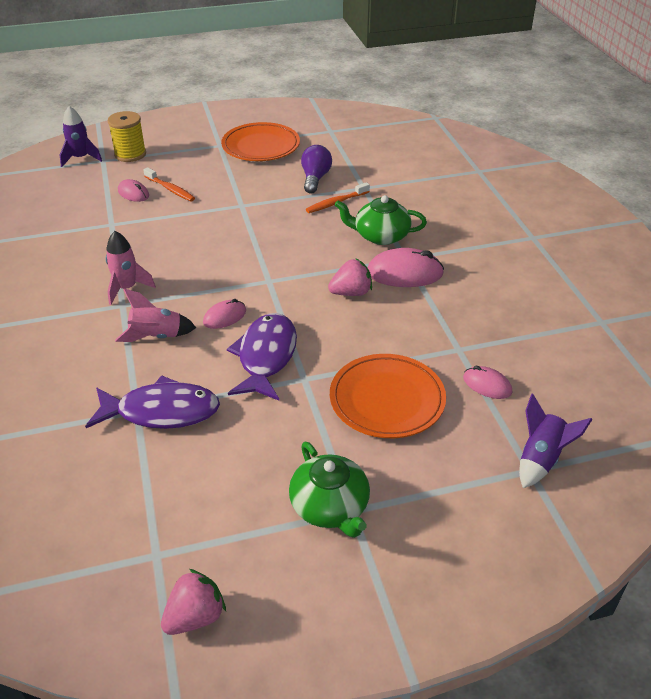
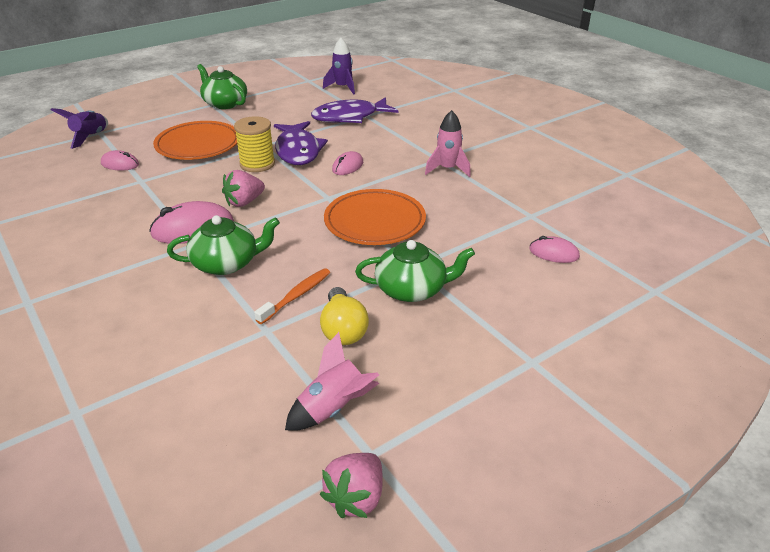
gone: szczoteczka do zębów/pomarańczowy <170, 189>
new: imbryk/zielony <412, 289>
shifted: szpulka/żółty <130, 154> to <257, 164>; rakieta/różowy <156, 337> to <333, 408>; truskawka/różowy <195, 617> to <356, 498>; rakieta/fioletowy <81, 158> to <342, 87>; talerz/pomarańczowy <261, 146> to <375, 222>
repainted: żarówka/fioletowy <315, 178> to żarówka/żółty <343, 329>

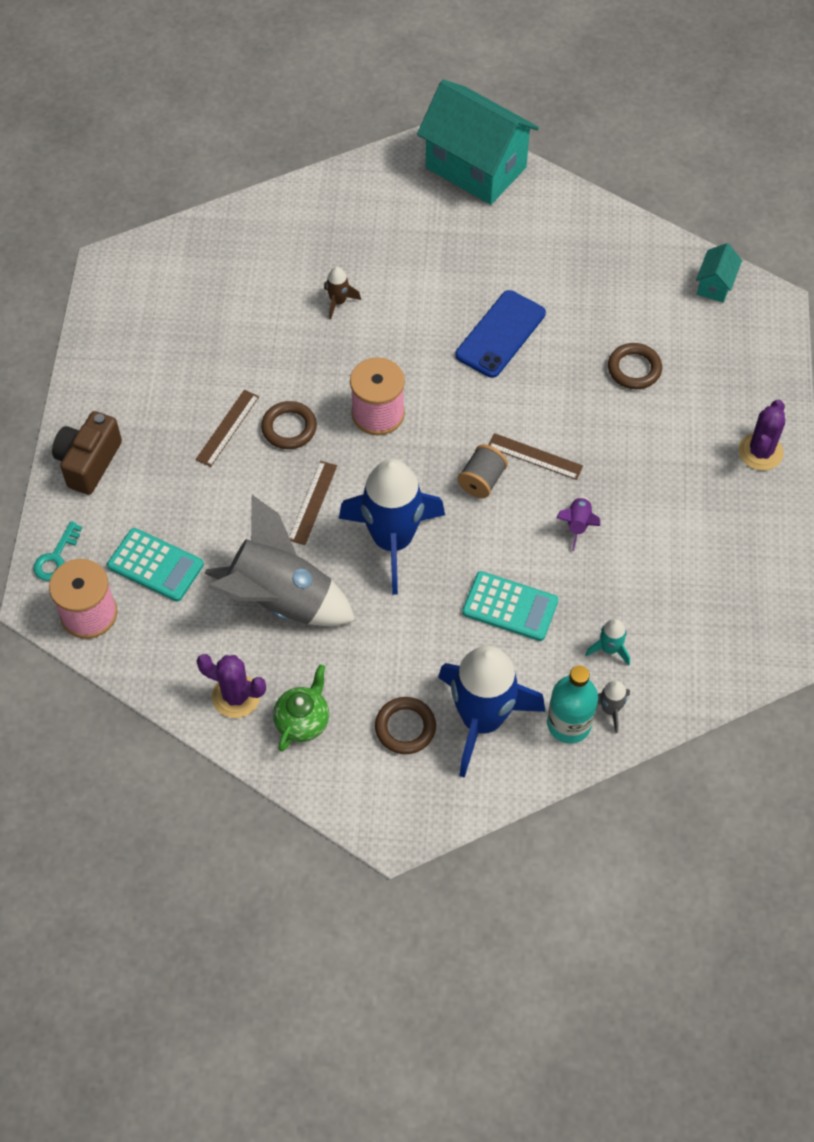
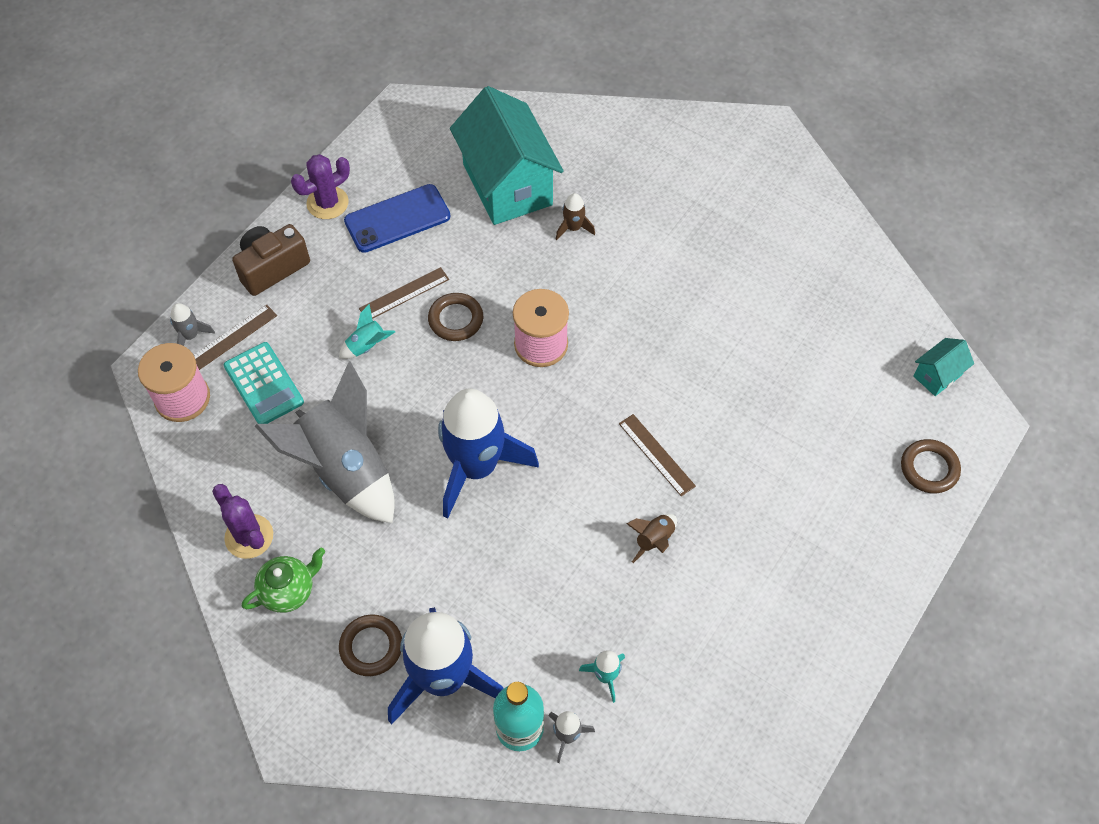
gone: szpulka/szary <482, 481>; kalkulator/turkusowy <510, 607>
new: rakieta/turkusowy <367, 346>
shifted: linijka/brązowy <312, 502> to <233, 337>; kaktus/fioletowy <760, 452> to <327, 203>; telefon/niebieski <500, 334> to <397, 219>; domek/turkusowy <476, 167> to <507, 184>; pierścień/brązowy <634, 369> to <929, 468>
swapped: klucz/turkusowy <56, 557> to rakieta/szary <191, 336>
repainted: rakieta/fioletowy <578, 525> to rakieta/brązowy <654, 540>

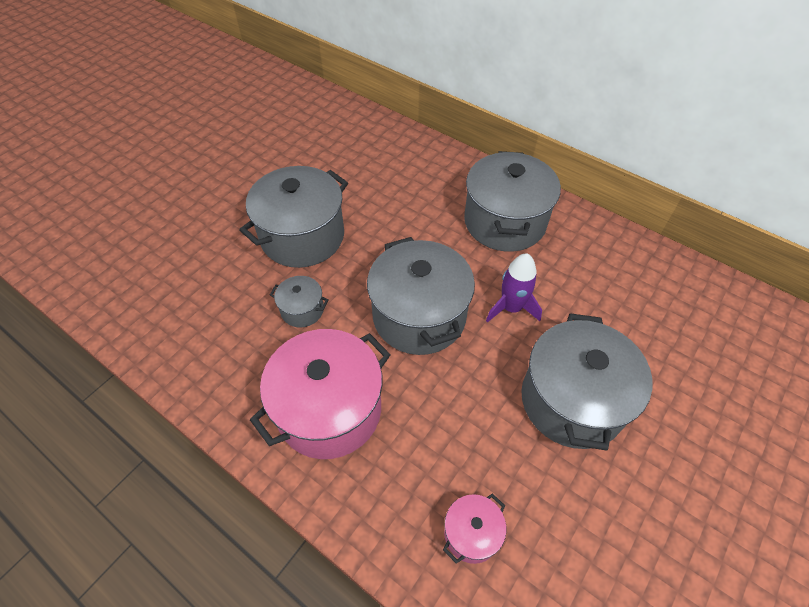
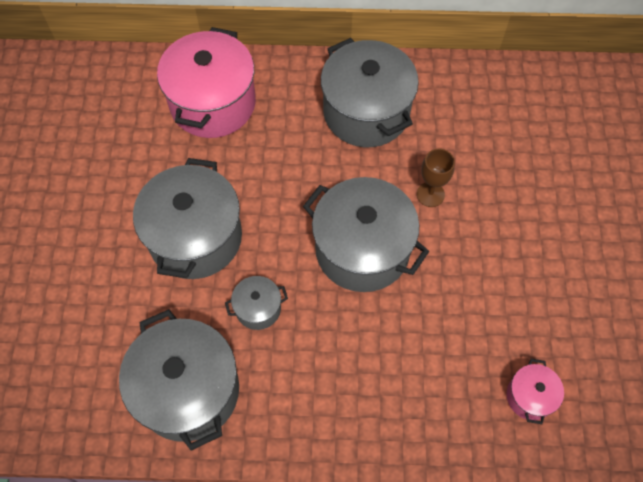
shifted: garnek/szary <572, 400> to <188, 390>; garnek/różowy <329, 410> to <213, 103>
swapped: rakieta/fioletowy <511, 308> to kielich/brązowy <430, 194>

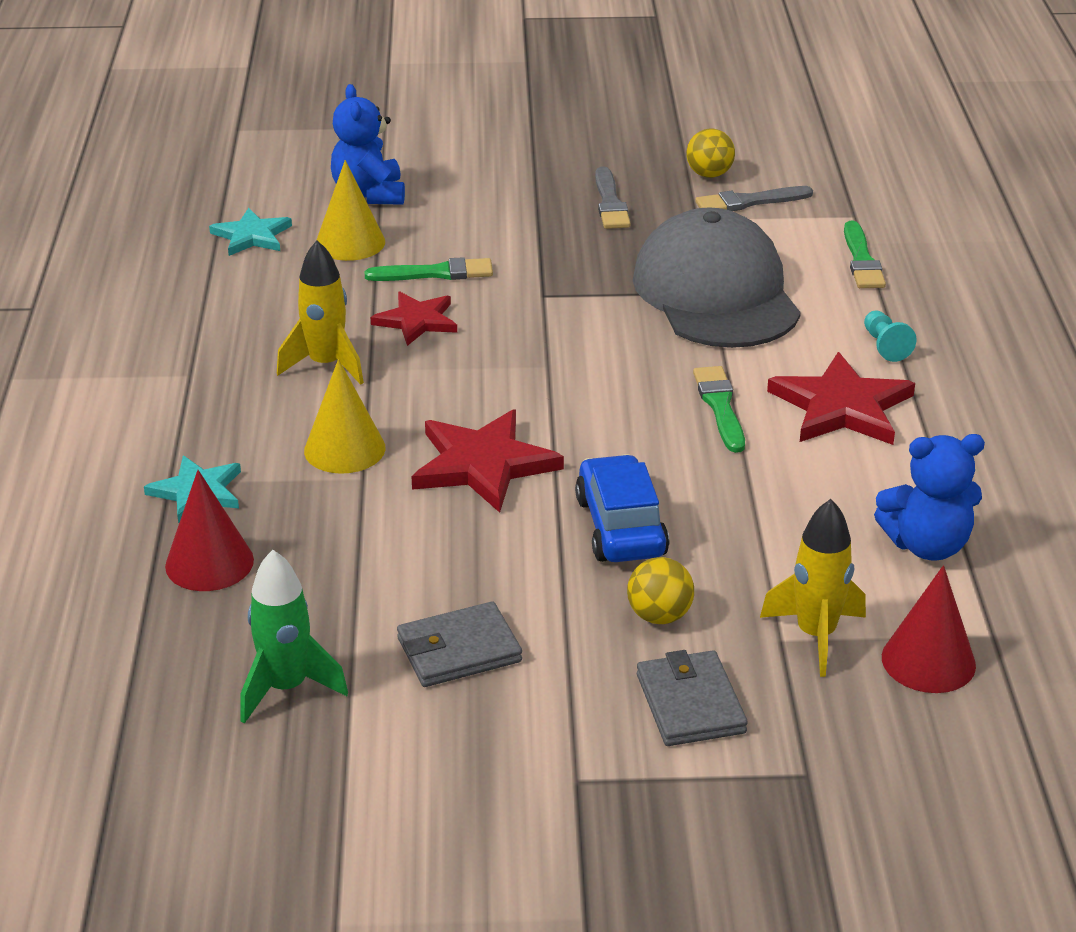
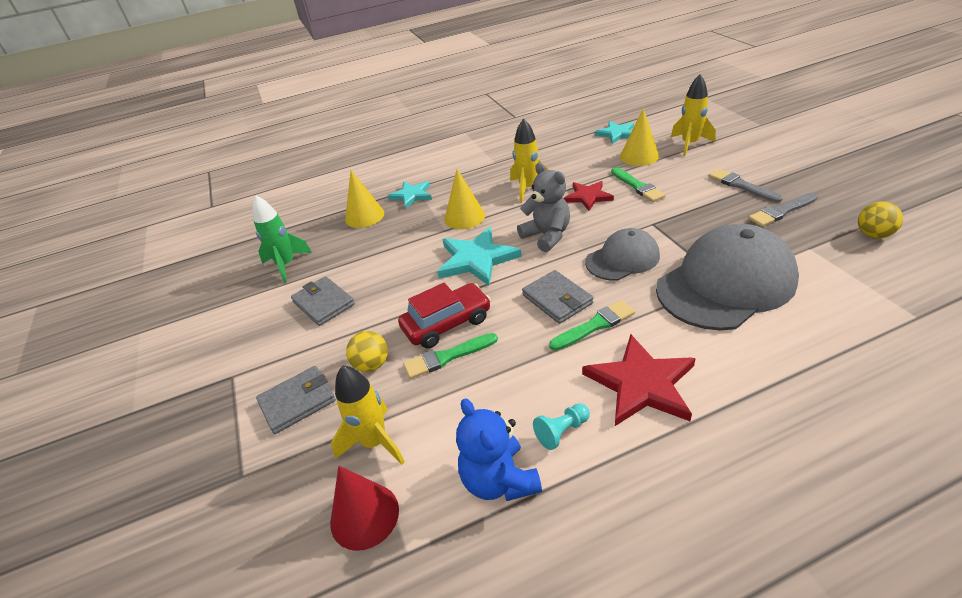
new: miś/szary <547, 236>; portfel/szary <557, 299>; czapka/szary <622, 259>
shifted: pędzel/zielony <861, 260> to <447, 357>; pionek/turkusowy <885, 346> to <562, 431>; pędzel/szary <749, 202> to <741, 186>
swapped: miś/niebieski <369, 194> to rakieta/żółty <689, 144>
repainted: stożek/czerwony <209, 563> to stożek/żółty <364, 216>; samochód/niebieski <621, 527> to samochód/czerwony <447, 324>; gwiazda/czerwony <483, 465> to gwiazda/turkusowy <476, 259>

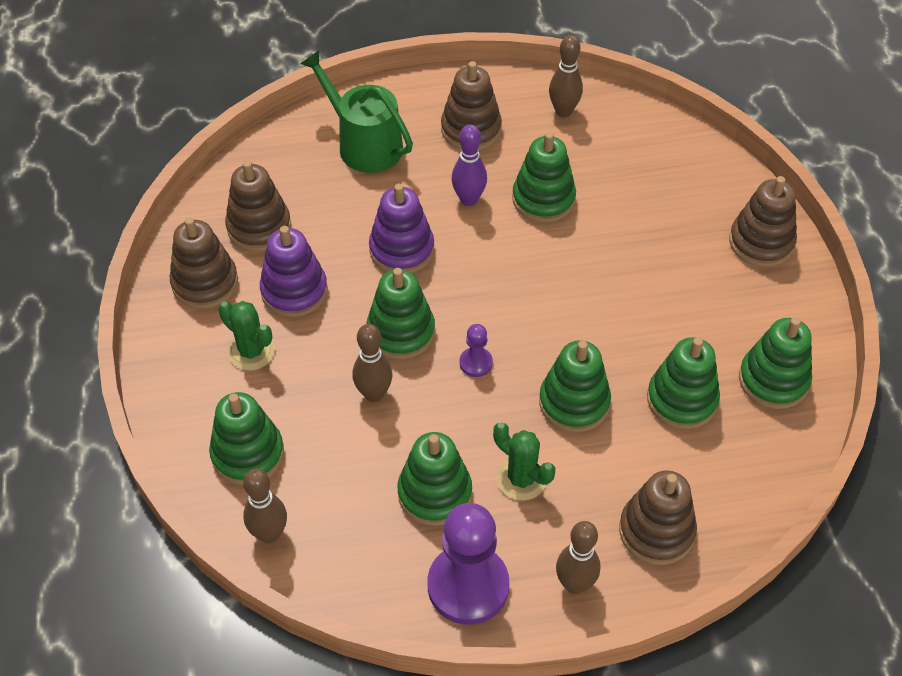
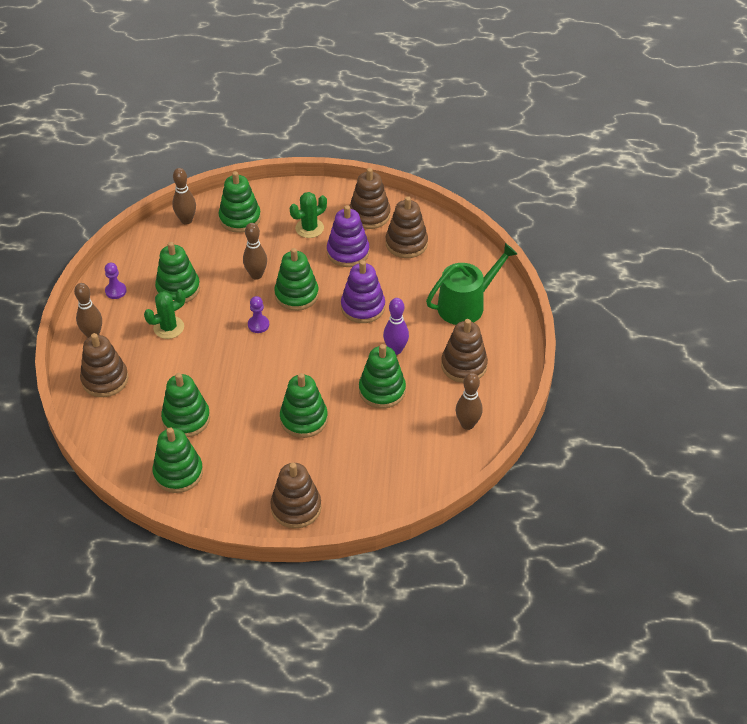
shifted: zabawka nakładanka/zielony <574, 402> to <304, 419>
scaled: pionek/fioletowy <468, 586> = <116, 291> x0.46

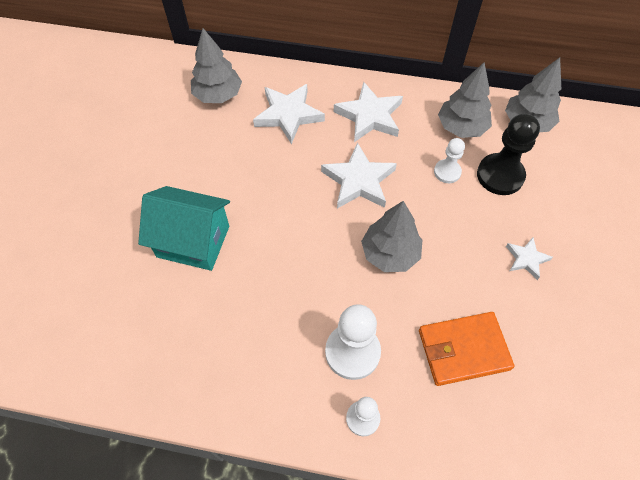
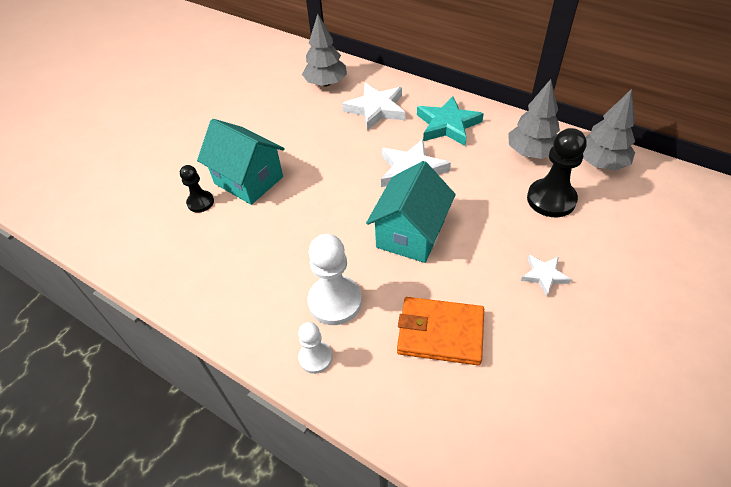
gone: pionek/biały <447, 172>
new: pionek/czarny <200, 202>
swapped: drzewko/szary <390, 253> to domek/turkusowy <410, 234>
repainted: gwiazda/biały <369, 116> to gwiazda/turkusowy <447, 125>

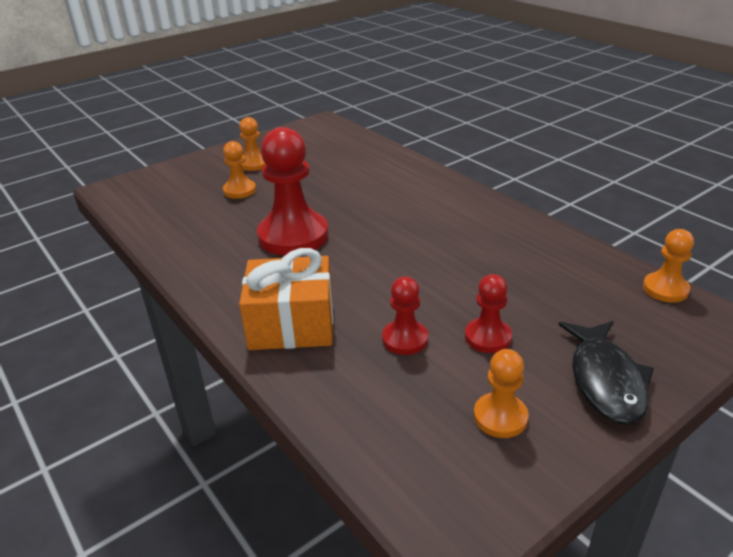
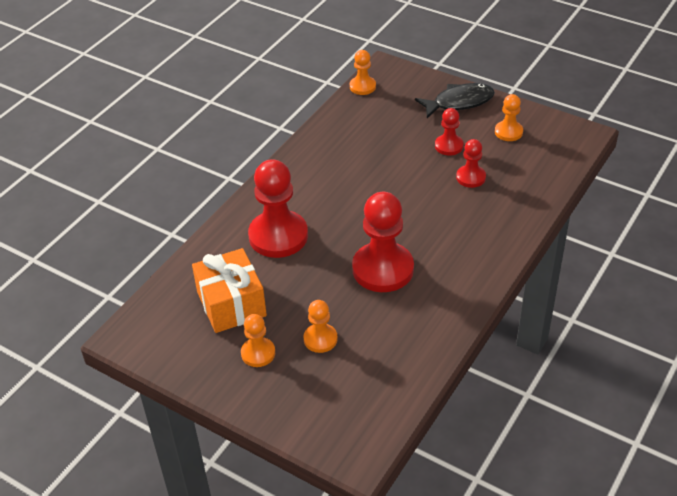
new: pionek/czerwony <278, 236>
shifted: prezent/pomarańczowy <292, 324> to <231, 304>

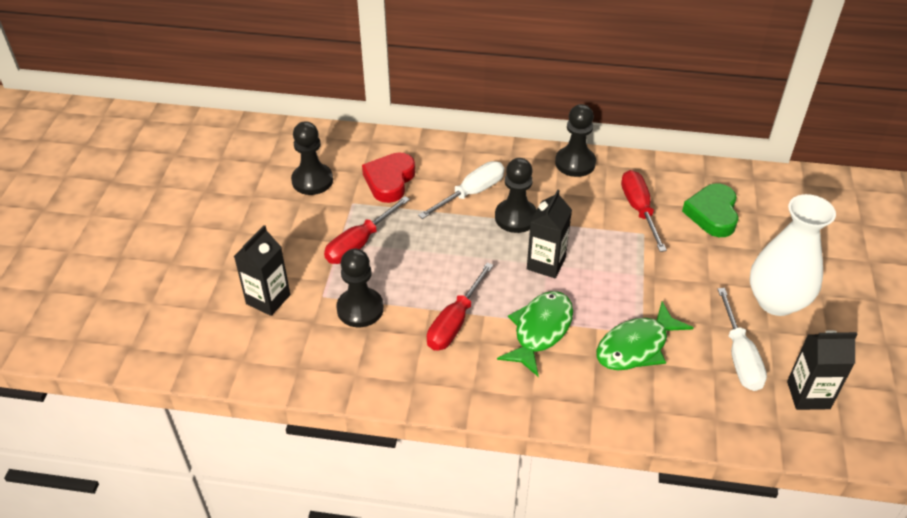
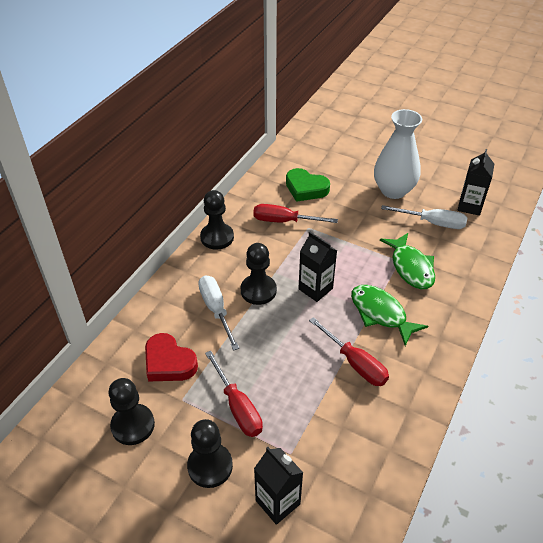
shifted: pionek/czarny <360, 309> to <210, 466>

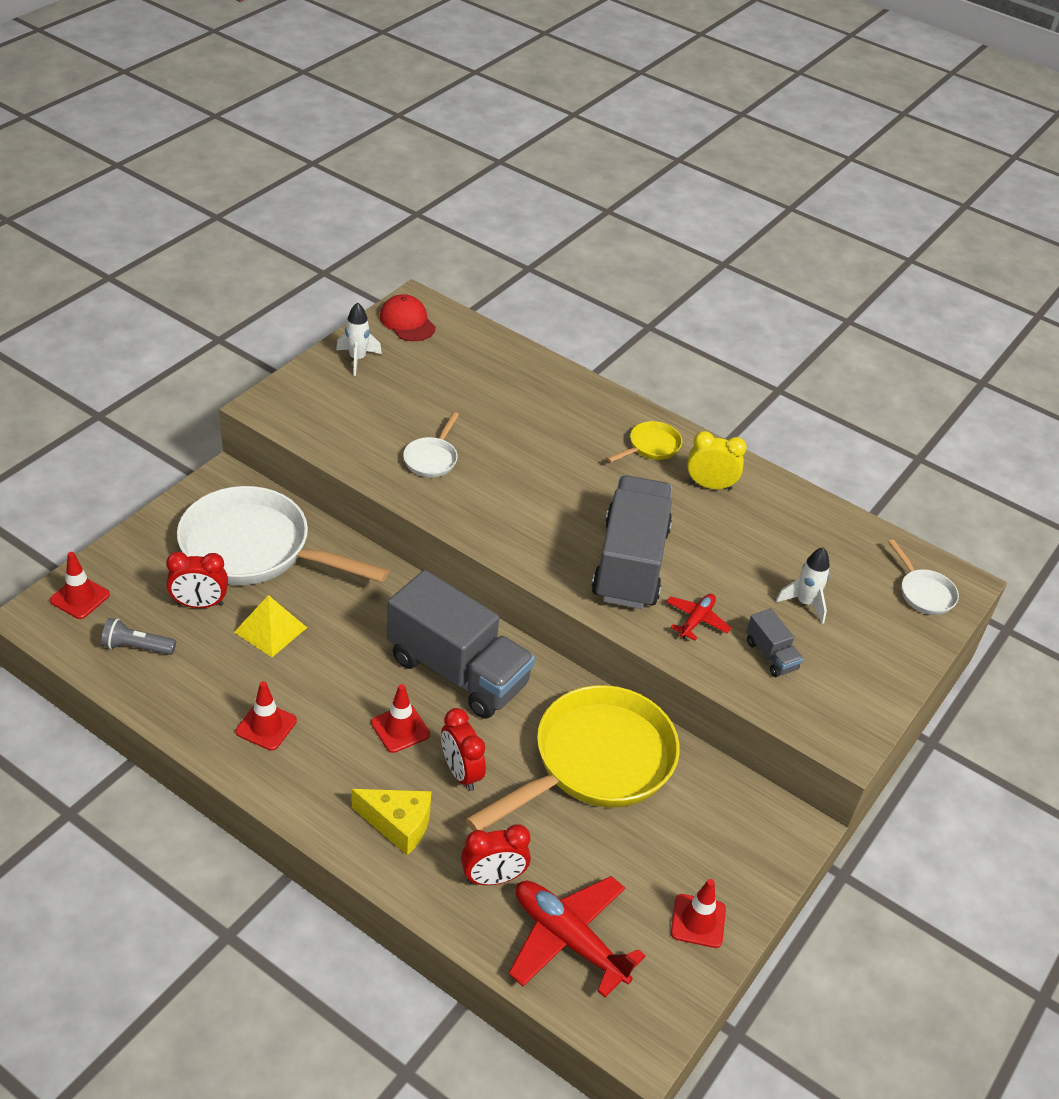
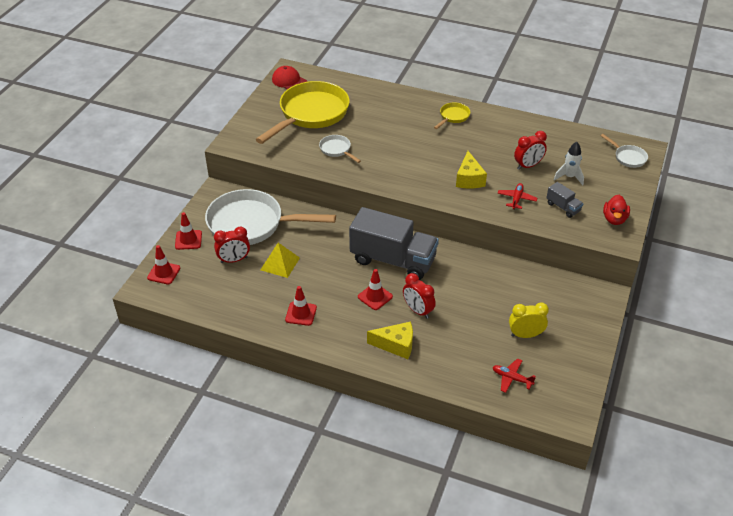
gone: latarka/szary <137, 647>; rakieta/biały <357, 359>
new: kaczka/czerwony <614, 219>
shifted: pachołek/czerwony <698, 921> to <188, 240>; patelnia/żółty <595, 763> to <310, 114>; budzik/żółty <710, 485> to <525, 335>; budzik/czerwony <493, 878> to <528, 166>
swapped: ciężarówka/szary <630, 564> to ser/żółty <469, 179>
rotated: patelnia/biały <432, 459> = <337, 150> 135 degrees clockwise
scaled: samolot/czerwony <569, 939> = <512, 378> x0.52

